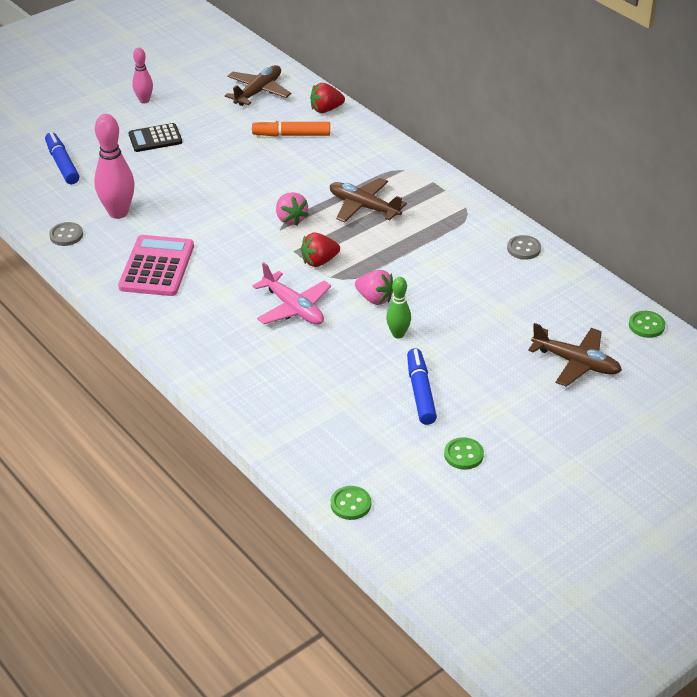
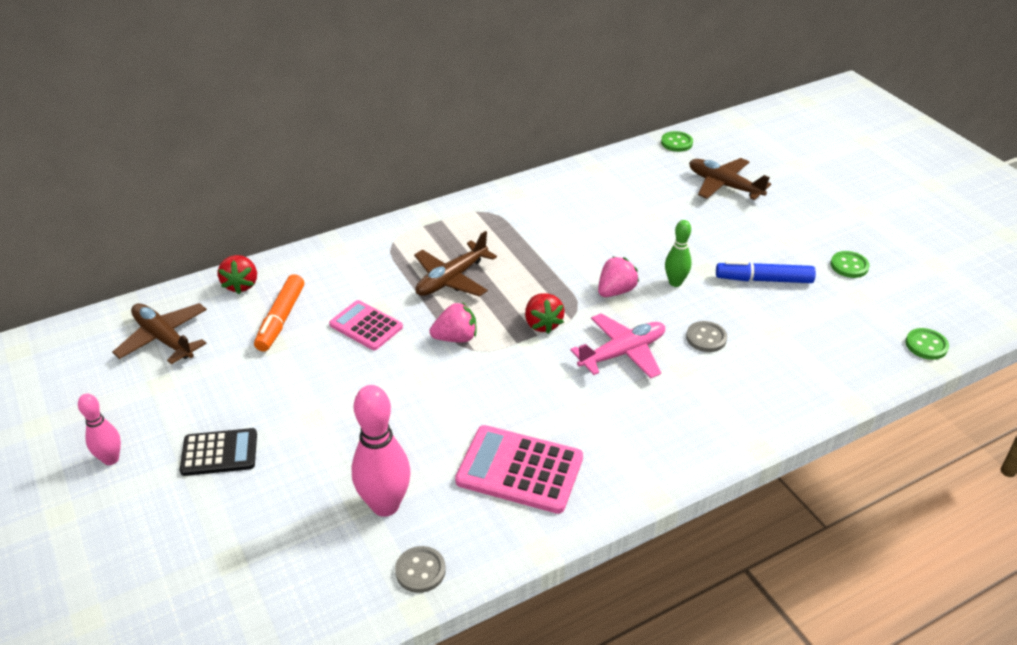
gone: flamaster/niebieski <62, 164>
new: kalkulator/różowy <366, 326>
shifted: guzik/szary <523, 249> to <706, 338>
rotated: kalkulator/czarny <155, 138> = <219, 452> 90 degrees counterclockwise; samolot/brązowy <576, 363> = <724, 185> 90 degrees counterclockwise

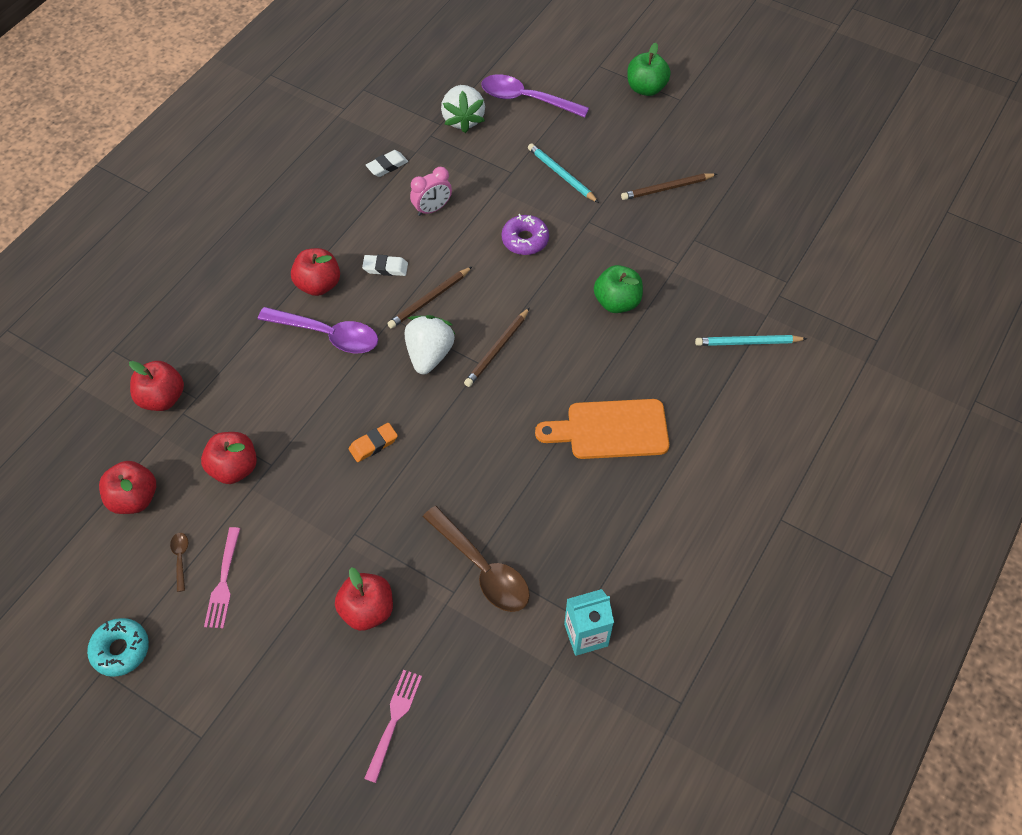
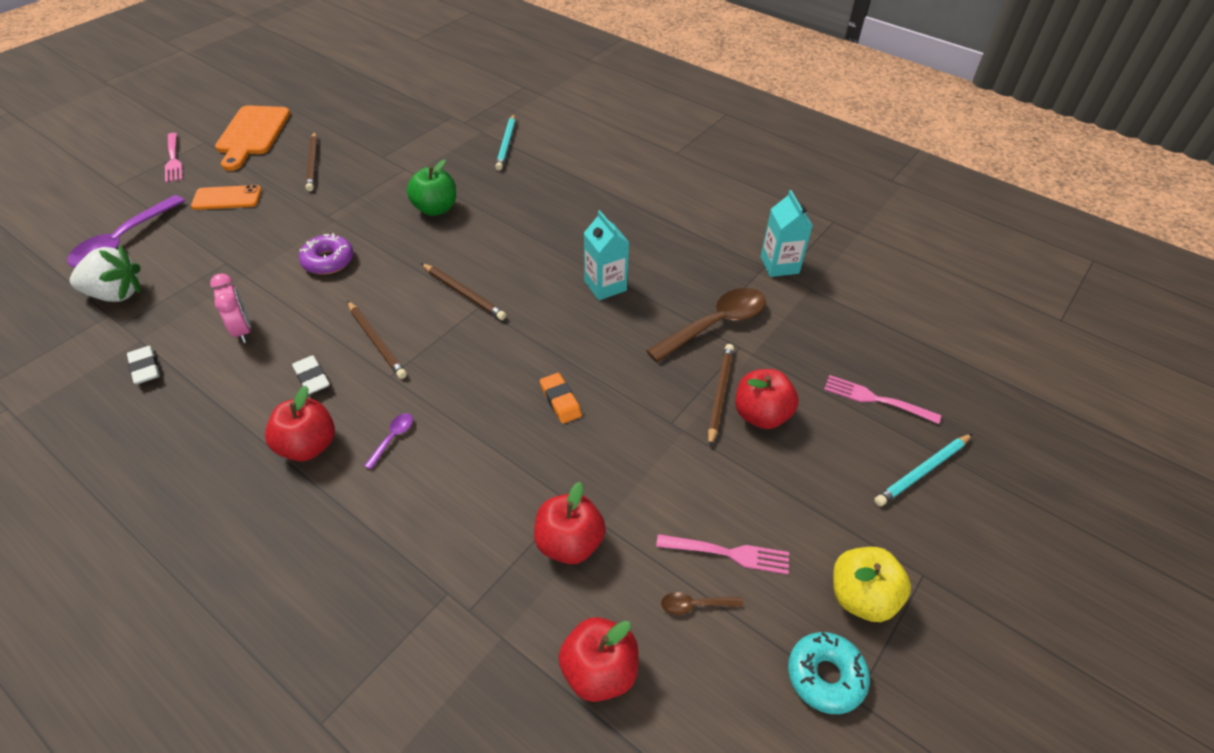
gone: jabłko/czerwony <162, 398>; truskawka/biały <429, 354>
new: telefon/pomarańczowy <227, 198>; karton mleka/turkusowy <605, 286>; ołówek/brązowy <720, 394>; jabłko/żółty <861, 597>
shifted: deska do krojenia/pomarańczowy <610, 430> to <252, 134>; ołówek/turkusowy <561, 175> to <922, 471>
swapped: jabłko/zielony <646, 88> to widelec/różowy <173, 159>
rotated: gumka do mazania/biały <385, 268> = <312, 378> 45 degrees counterclockwise
scaled: łyżka/fioletowy <328, 335> = <392, 438> x0.43

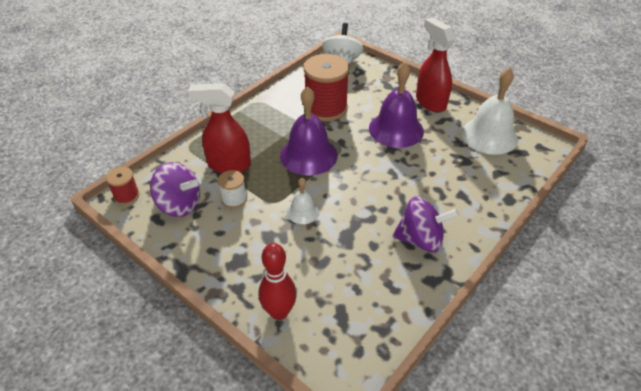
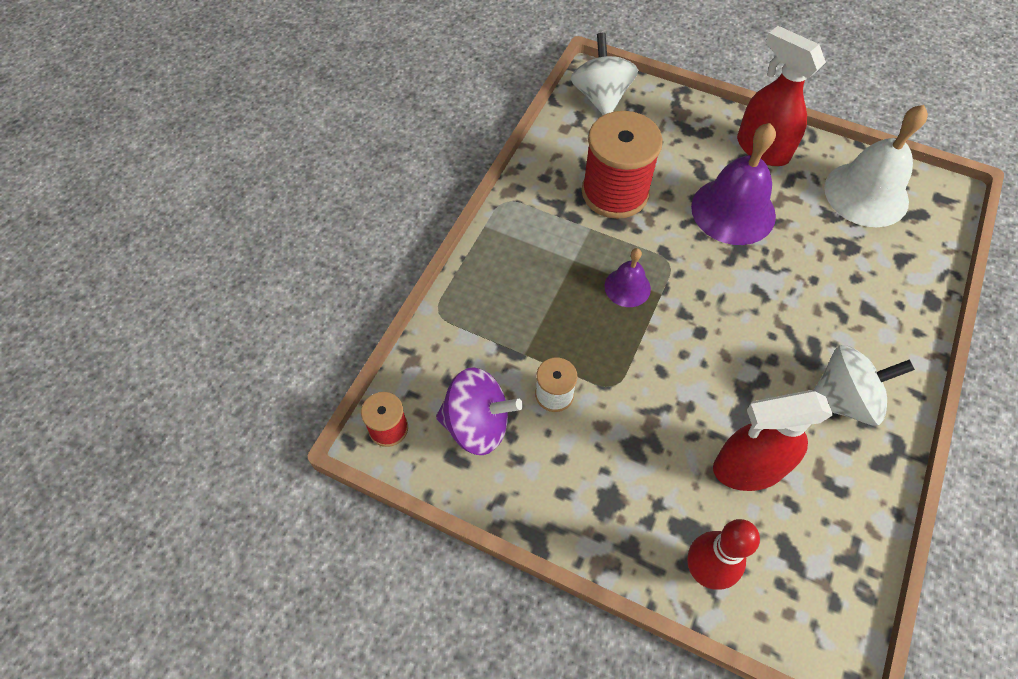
gone: dzwonek/biały <303, 211>
shifted: spryskiwacz/czerwony <228, 165> to <747, 468>
repainted: bączek/fioletowy <420, 240> to bączek/biały <843, 399>
scaled: dzwonek/fioletowy <308, 155> = <627, 287> x0.52

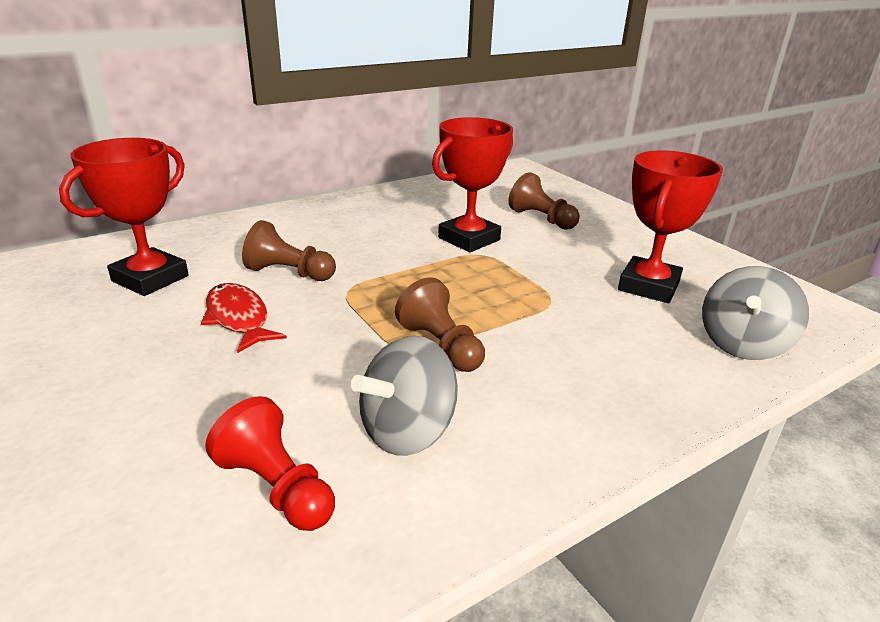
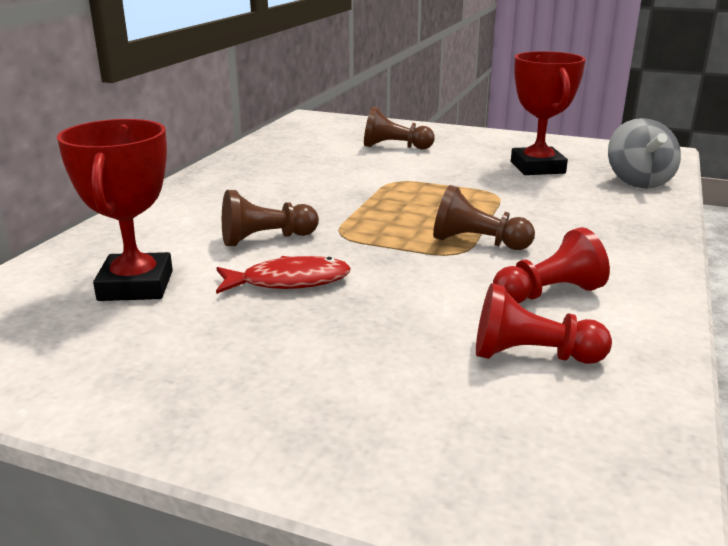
gone: puchar/czerwony <469, 239>
swapped: bączek/szary <407, 431> to pionek/czerwony <548, 294>
rotated: ryba/czerwony <238, 318> = <289, 281> 150 degrees clockwise

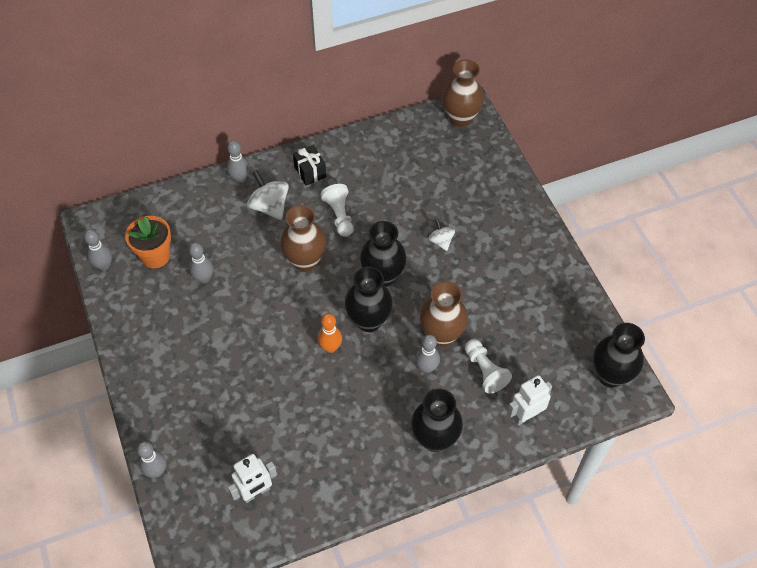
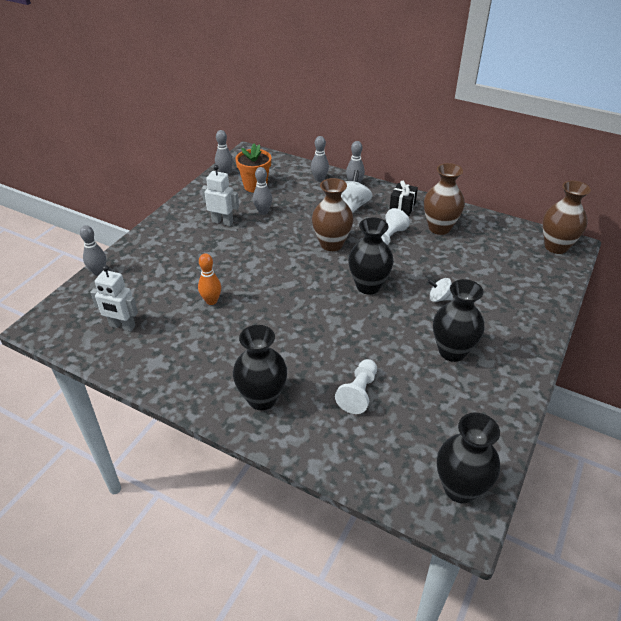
shifted: kręgiel/pomarańczowy <330, 347> to <211, 301>; robot/biały <525, 415> to <222, 222>; kręgiel/szary <426, 368> to <319, 179>; wazon/brązowy <441, 335> to <439, 228>; wazon/czarny <368, 320> to <452, 351>
rotated: bączek/biały <441, 241> = <439, 298> 105 degrees counterclockwise

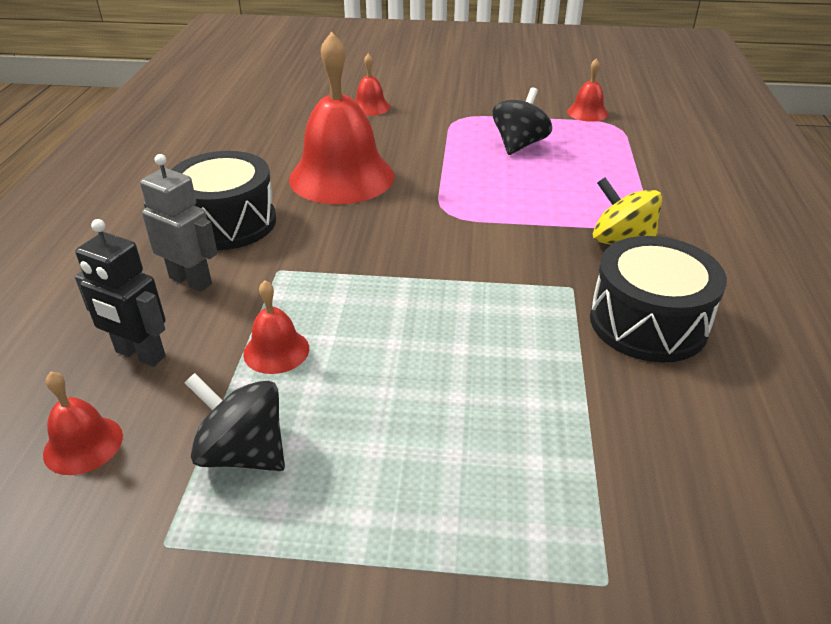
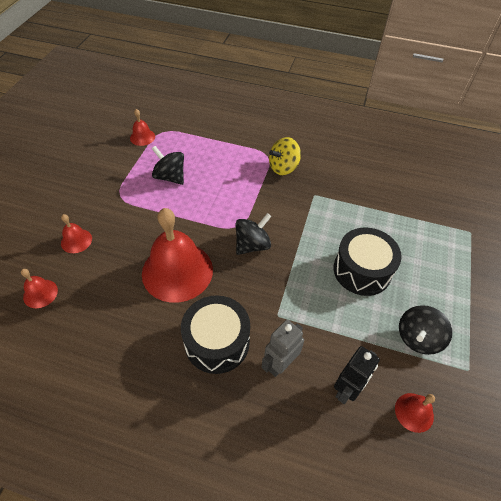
new: bączek/czarny <252, 245>
shifted: dzwonek/czerwony <276, 351> to <40, 293>; bęben/czarny <648, 322> to <362, 270>

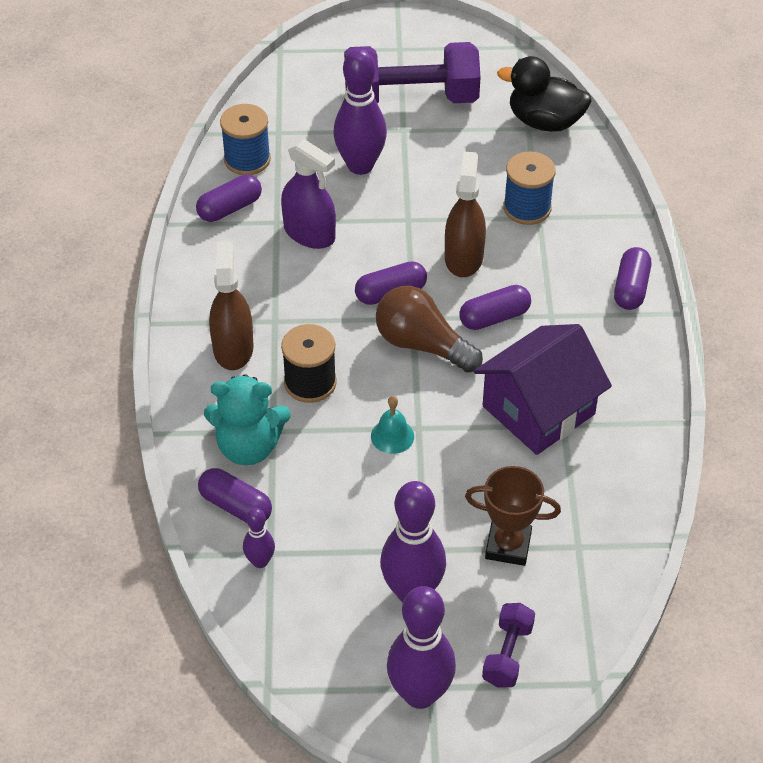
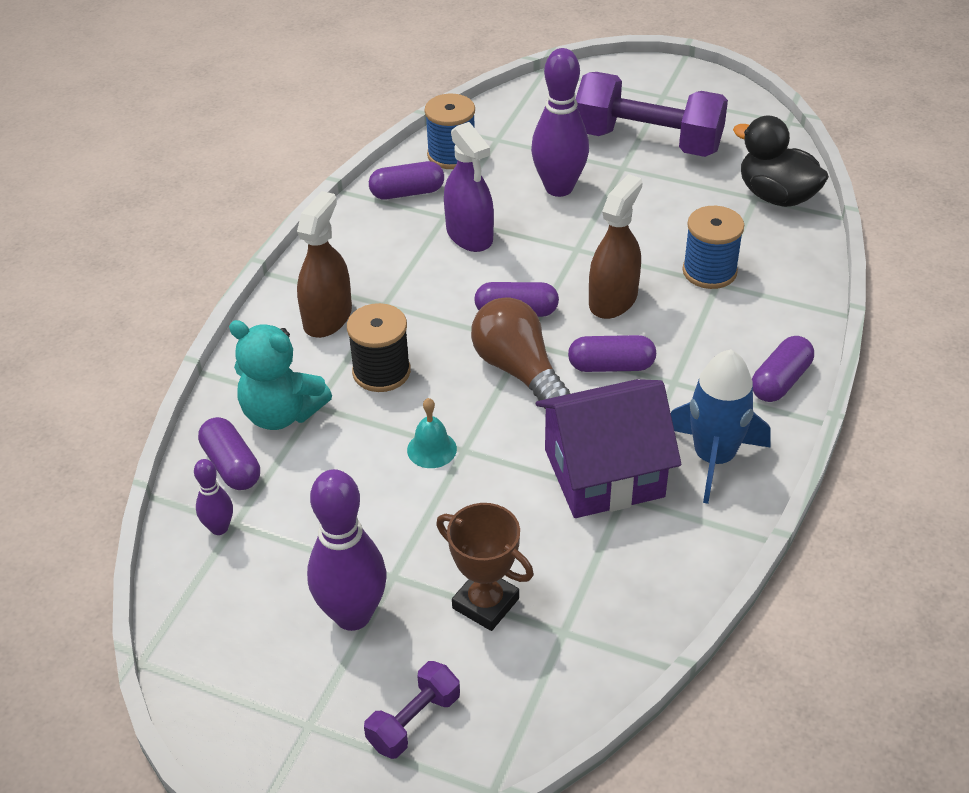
gone: kręgiel/fioletowy <420, 694>
new: rakieta/niebieski <713, 458>

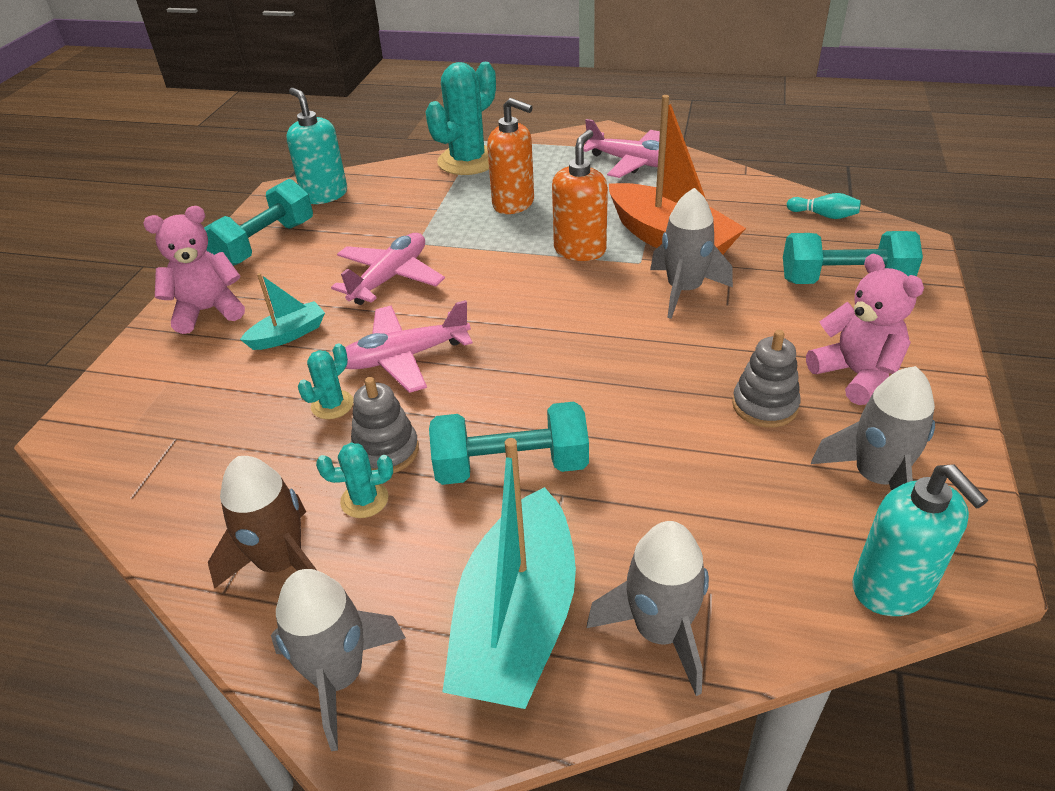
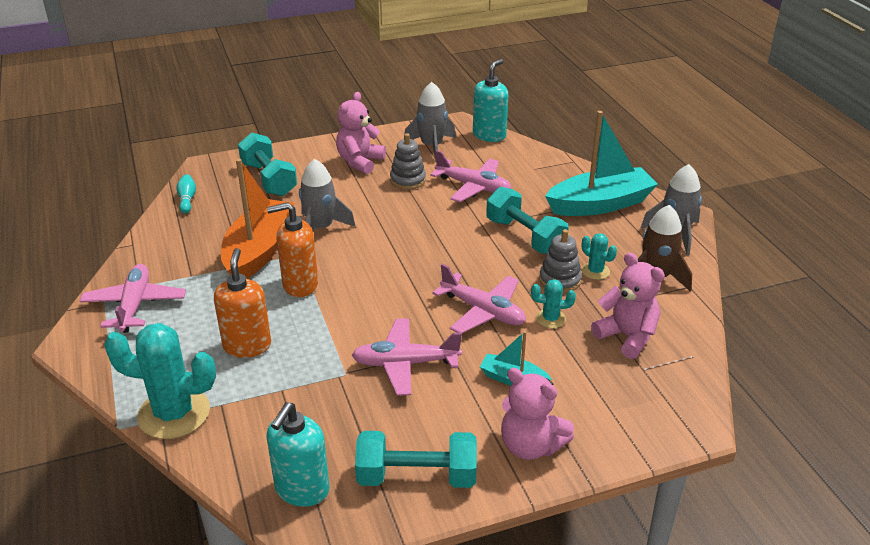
gone: rakieta/szary <660, 631>
new: samolot/różowy <473, 187>; miś/różowy <627, 336>

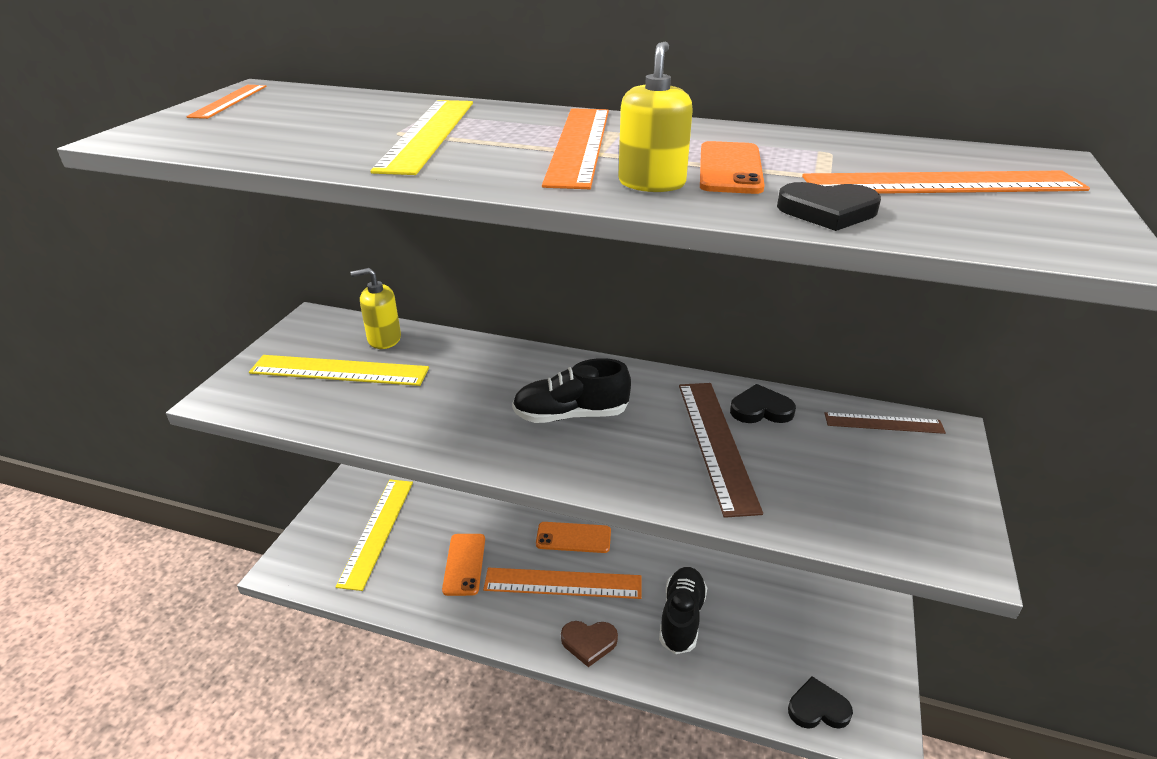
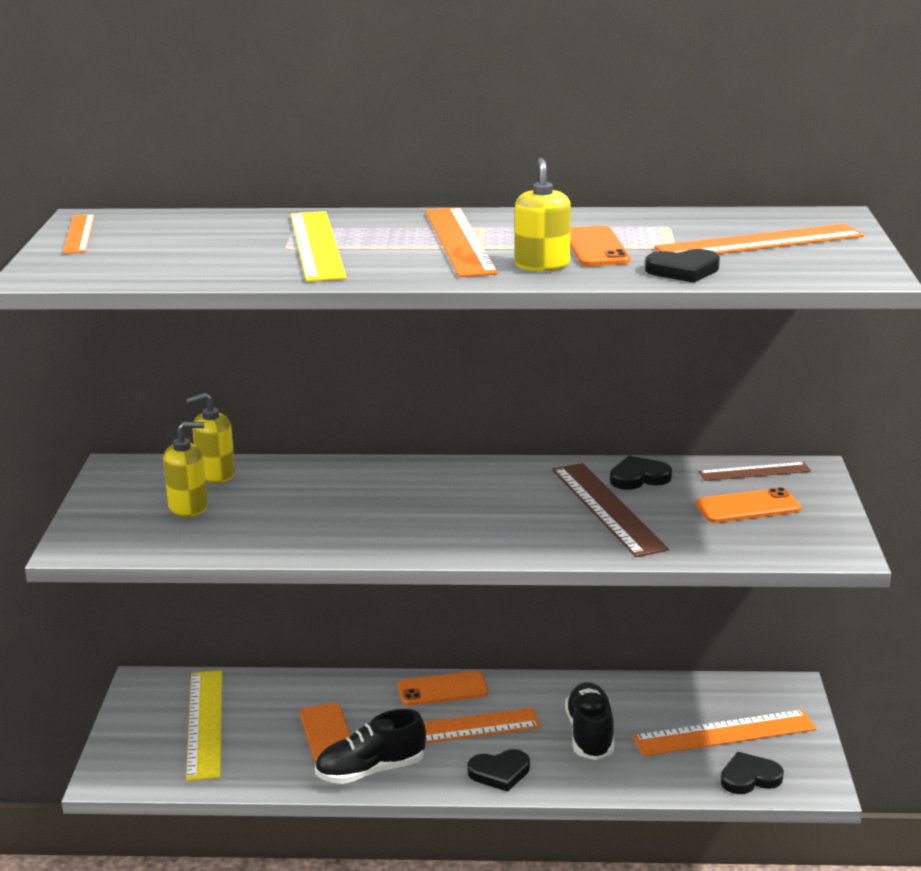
new: linijka/pomarańczowy <724, 733>; telefon/pomarańczowy <748, 507>
shifted: but/czarny <571, 415> to <371, 771>
swapped: linijka/żółty <339, 370> to dozownik mydła/żółty <188, 507>
repainted: serce/brązowy <589, 642> to serce/czarny <499, 772>

